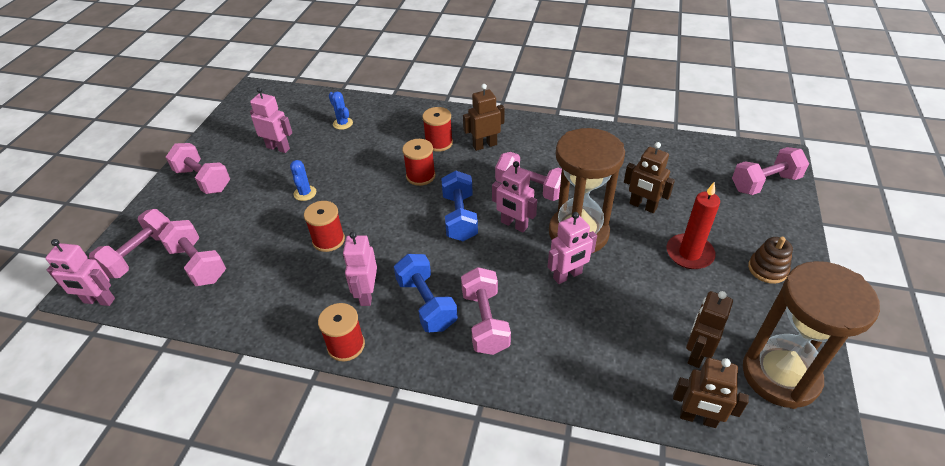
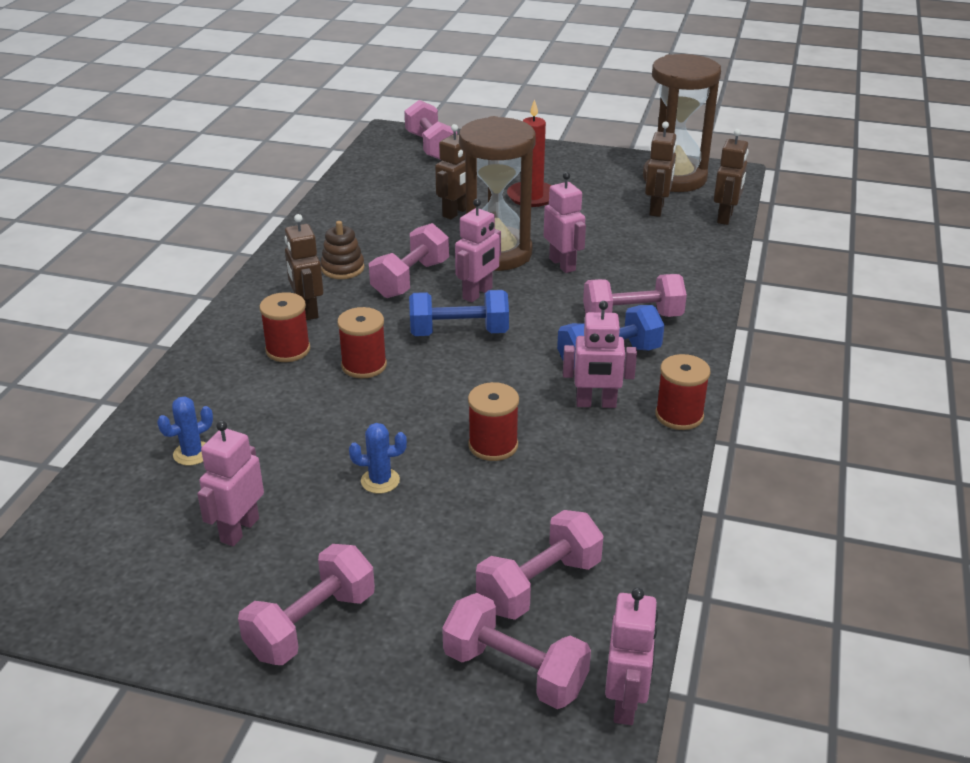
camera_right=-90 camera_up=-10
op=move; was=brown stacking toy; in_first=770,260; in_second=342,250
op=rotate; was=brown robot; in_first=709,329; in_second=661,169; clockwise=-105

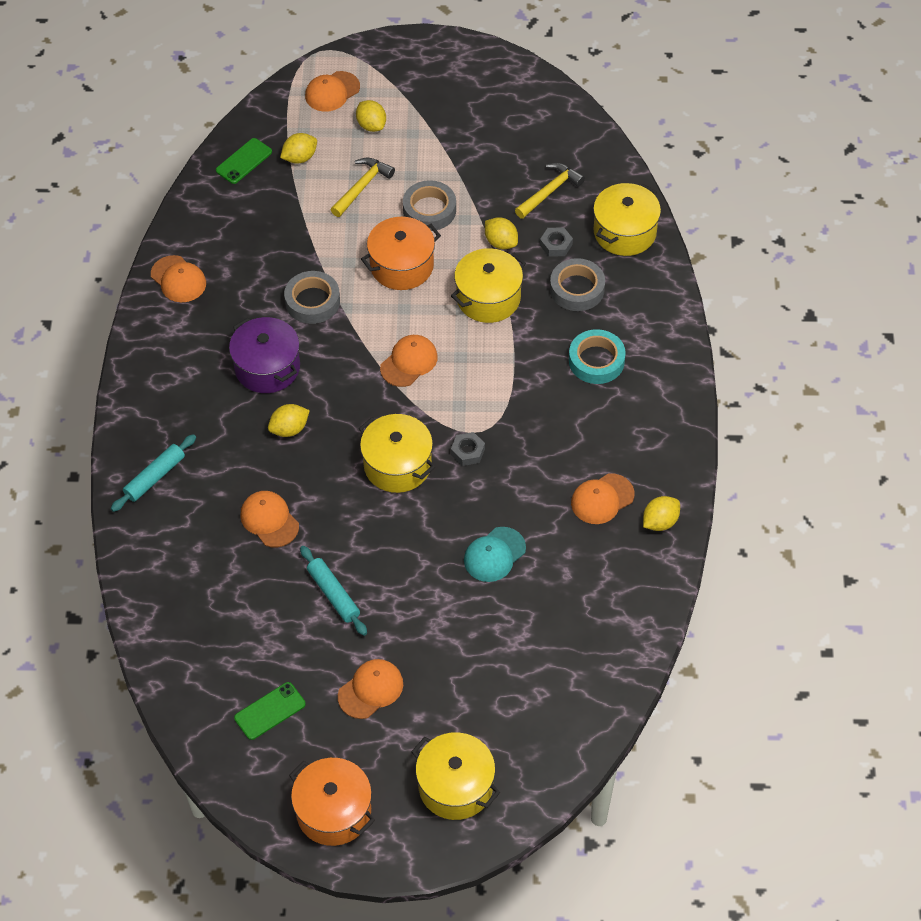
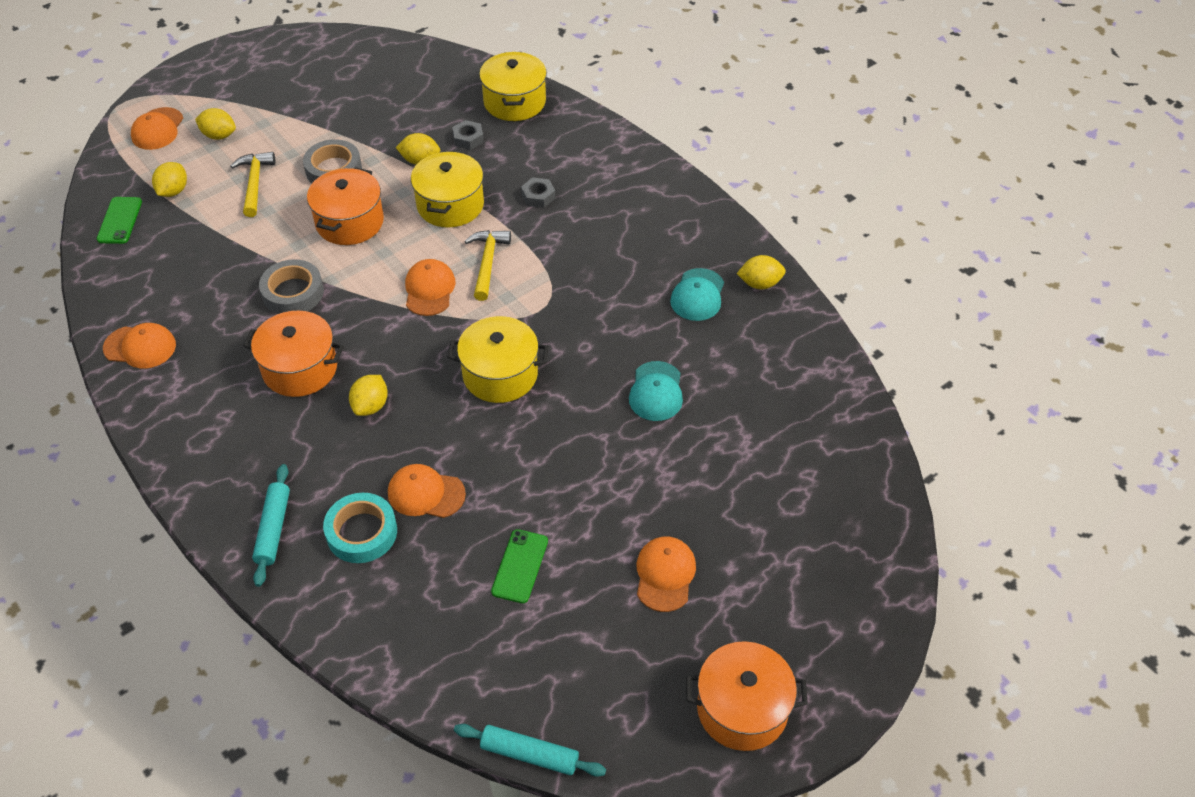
camera_right=-40 camera_up=-5
op=recolor; was=purple pot; now=orange pot; in_first=264,355; in_second=293,353
op=move; was=turquoise tape; in_first=597,356; in_second=360,528
op=move; was=turquoise rolling pin; in_first=333,591; in_second=530,750
op=move; was=yellow hammer; in_first=550,191; in_second=488,265
op=move; was=green phone; in_first=270,711; in_second=519,566
op=move; was=grey nut; in_first=468,449; in_second=538,192
op=recolor; was=orange cap; now=turquoise cap; in_first=603,498; in_second=697,294
op=rotate; was=yellow lemon; in_first=661,513; in_second=761,272; clockwise=75
op=delete; was=yellow pot; in_first=455,776
op=delete; was=grey tape; in_first=577,284

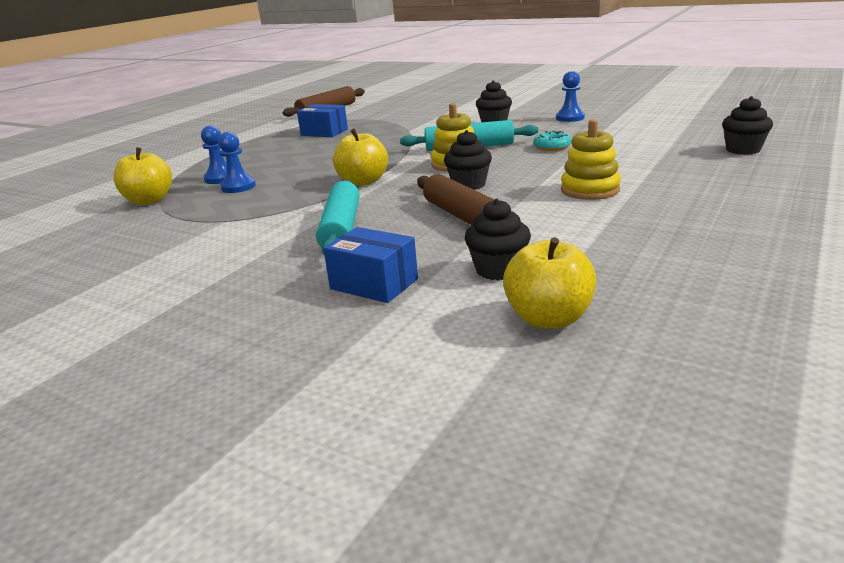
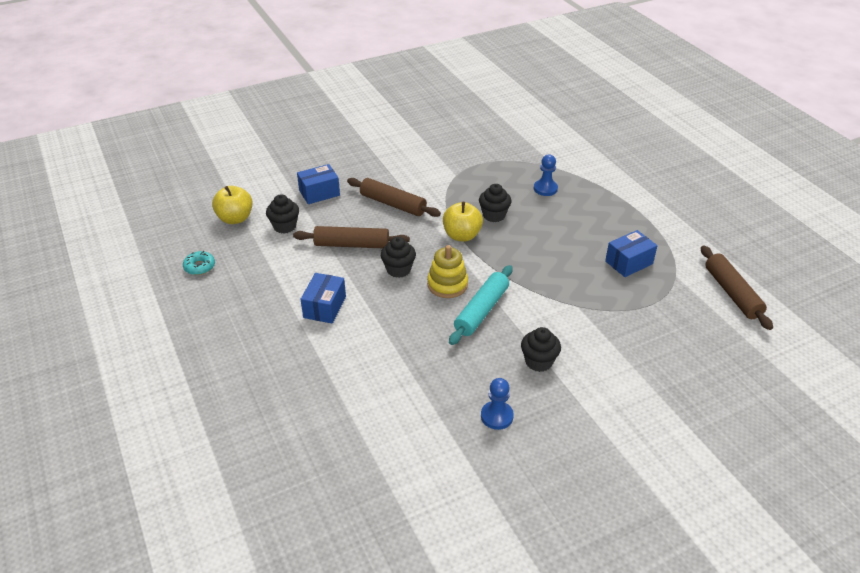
camera_right=120 camera_up=15
op=move; was=turquoise donut; in_first=552,141; in_second=199,263
op=replace; was=yellow stacking toy; now=blue box; in_first=591,159; in_second=323,298
op=recolor; was=turquoise rolling pin; now=brown rolling pin; in_first=337,217; in_second=394,197
op=move; was=black cupcake; in_first=747,125; in_second=495,203
op=delete; was=yellow apple; in_first=142,176
op=delete; was=blue pawn; in_first=237,162

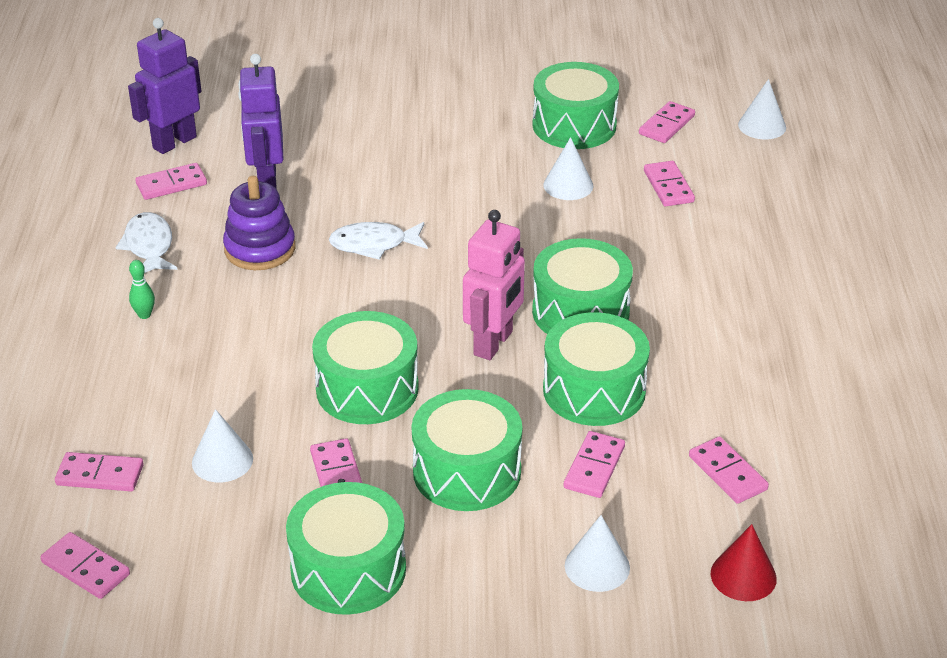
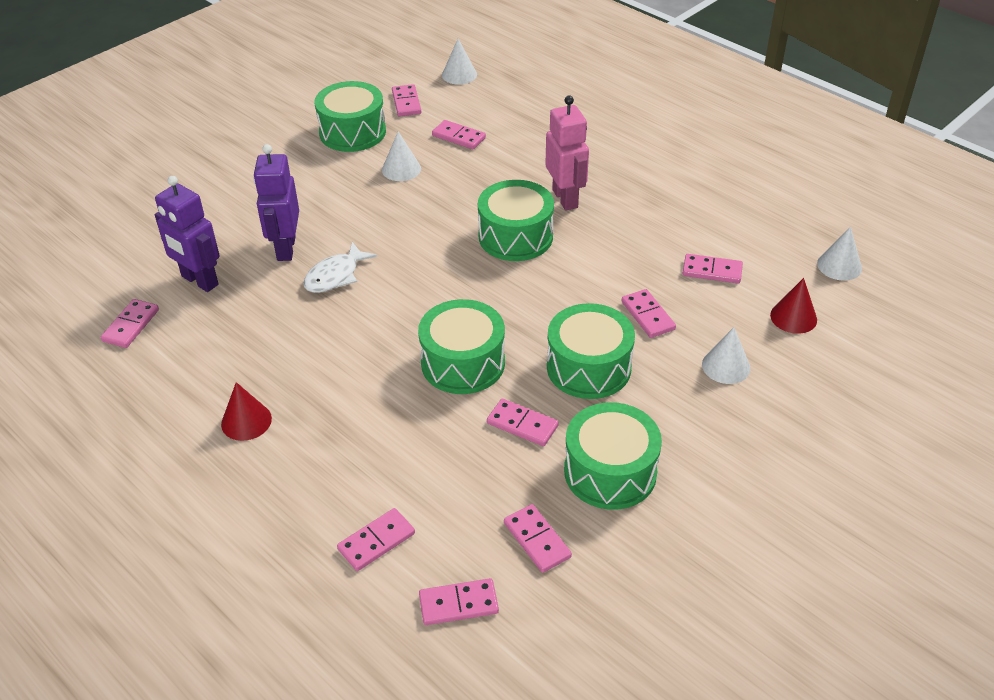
camera_right=-45 camera_up=5
op=replace; was=green bowling pin; now=red cone; in_first=142,289; in_second=246,411
op=move; was=purple robot; in_first=164,86; in_second=276,202
op=insert; now=pink domino; in_second=538,538
op=move; was=pink robot; in_first=494,285; in_second=567,153
op=move; was=white cone; in_first=222,445; in_second=839,253
op=delete; was=white fish; in_first=146,242
op=delete; was=purple stacking toy; in_first=259,223
op=delete; was=green drum; in_first=596,369

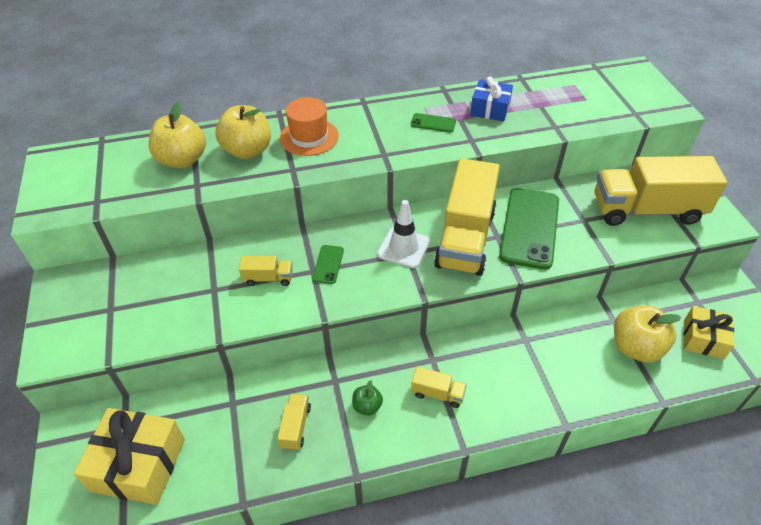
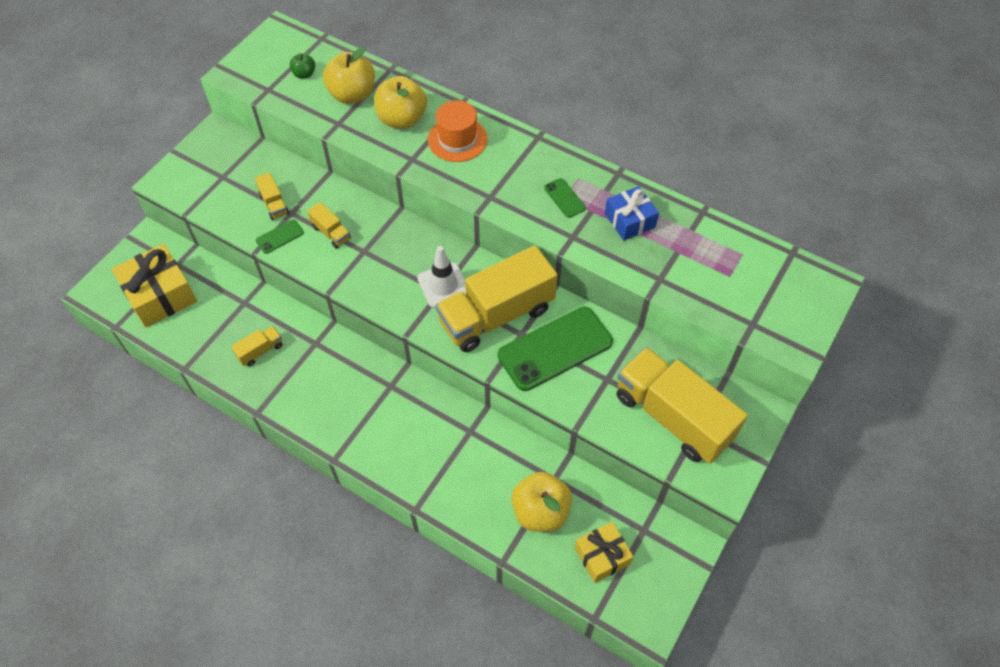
camera_right=45 camera_up=10
op=move; was=yellow truck; in_first=439,387; in_second=272,196
op=move; was=green phone; in_first=328,264; in_second=280,236
op=move; was=green apple; in_first=367,398; in_second=302,65

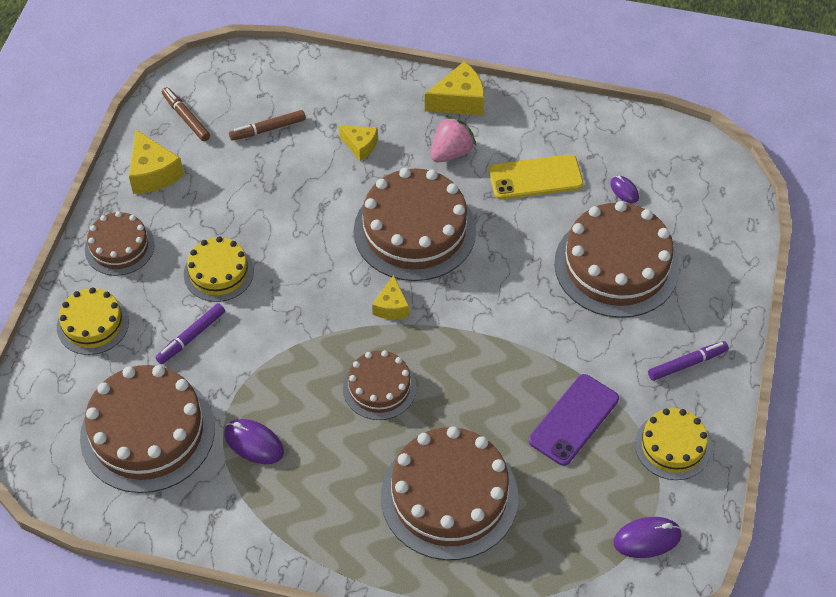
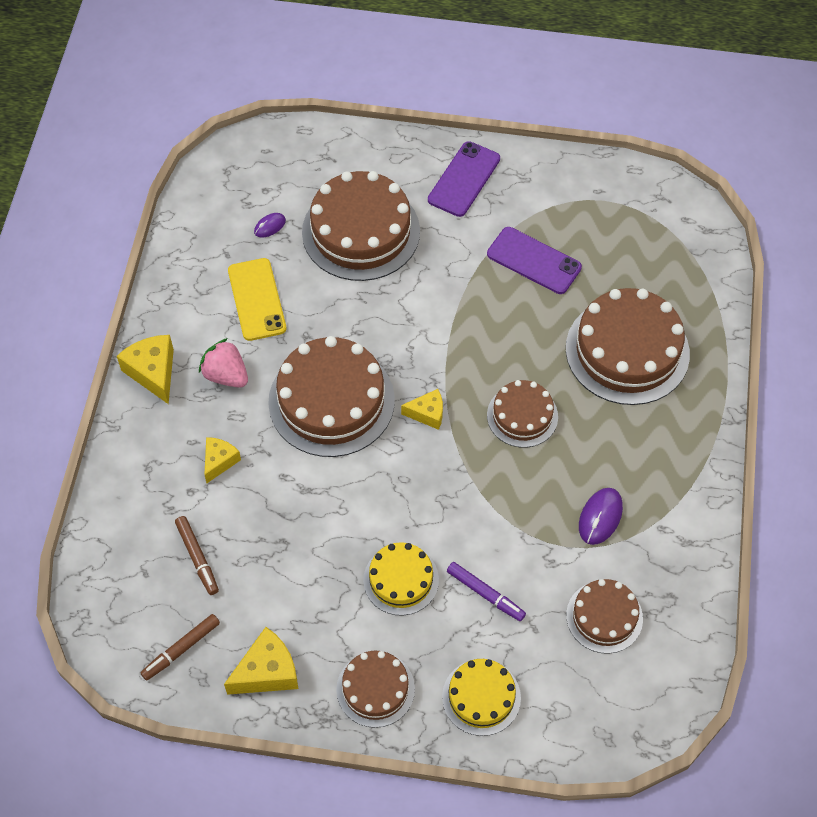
camera_right=-95 camera_up=5
op=replace; was=purple marker; now=purple phone; in_first=688,361; in_second=464,179
op=resize; was=brown cake; in_first=147,429; in_second=604,616; ratio=0.56
op=delete; was=purple mouse; in_first=647,537
op=delete; was=yellow cake; in_first=673,444

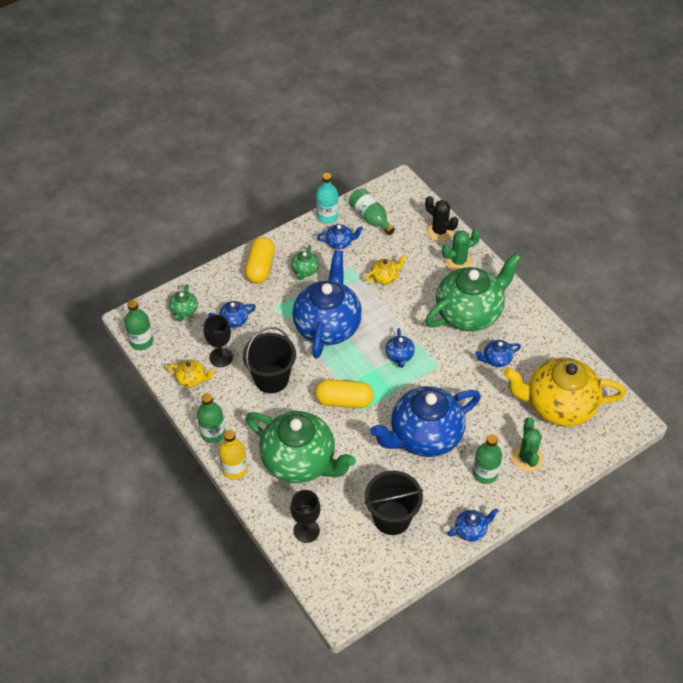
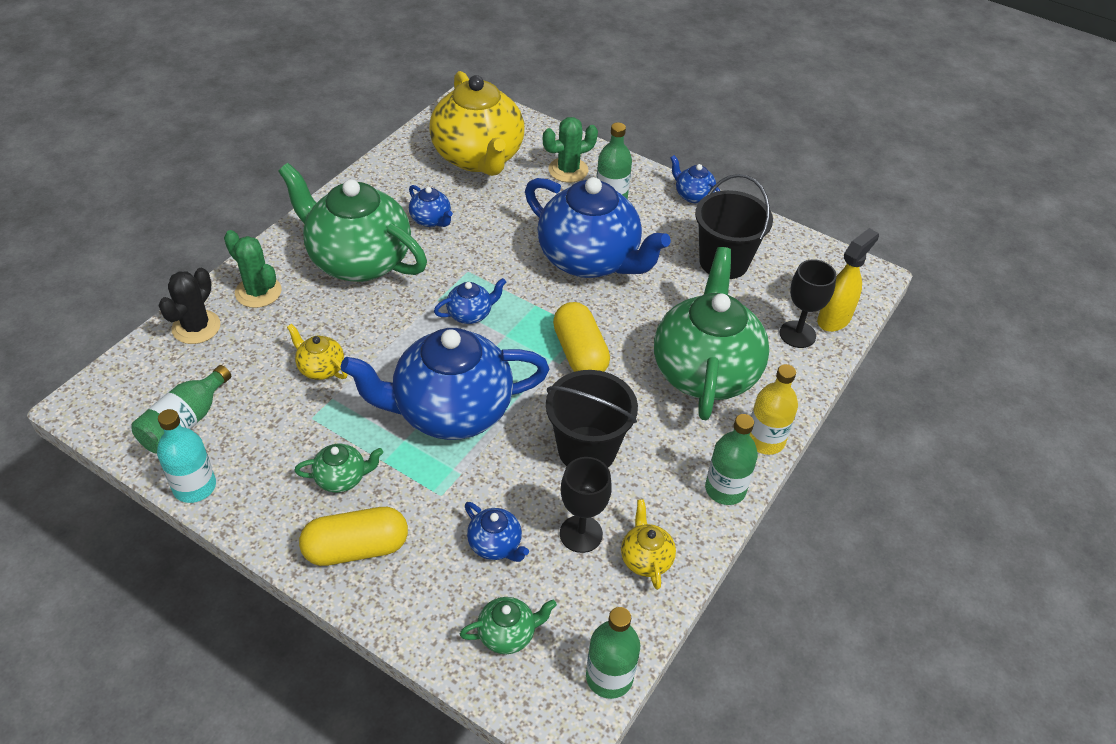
camera_right=-115 camera_up=-5
op=insert; now=yellow spray bottle; in_second=848,280
op=delete; was=blue teapot; in_first=340,236

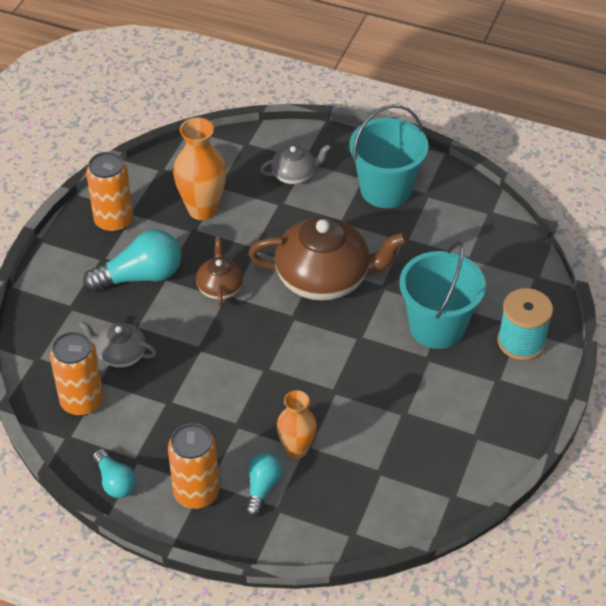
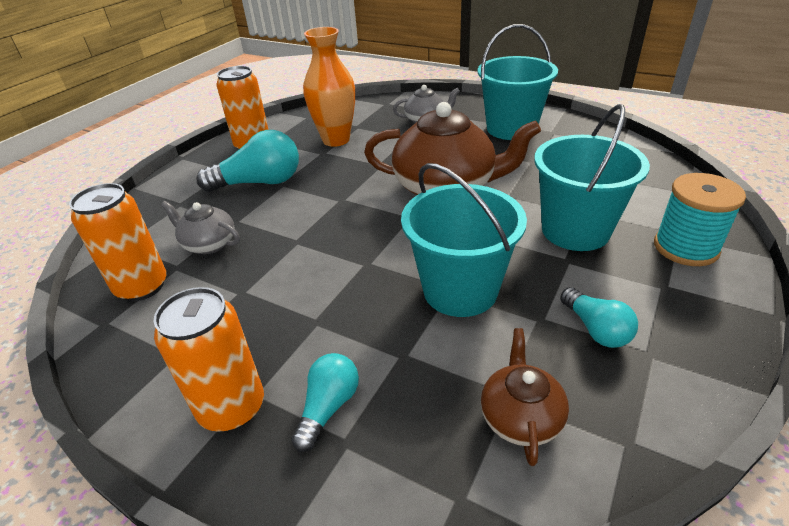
camera_right=10 camera_up=-10
op=insert; now=turquoise bucket; in_second=464,240
op=move; was=brown teapot; in_first=220,272; in_second=525,397
op=move; was=turquoise light bulb; in_first=114,473; in_second=599,317
op=delete; was=orange vase; in_first=297,424

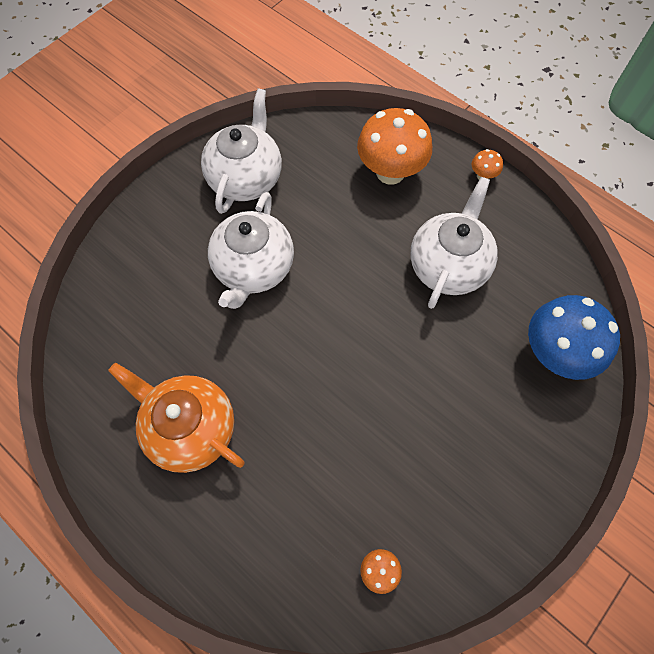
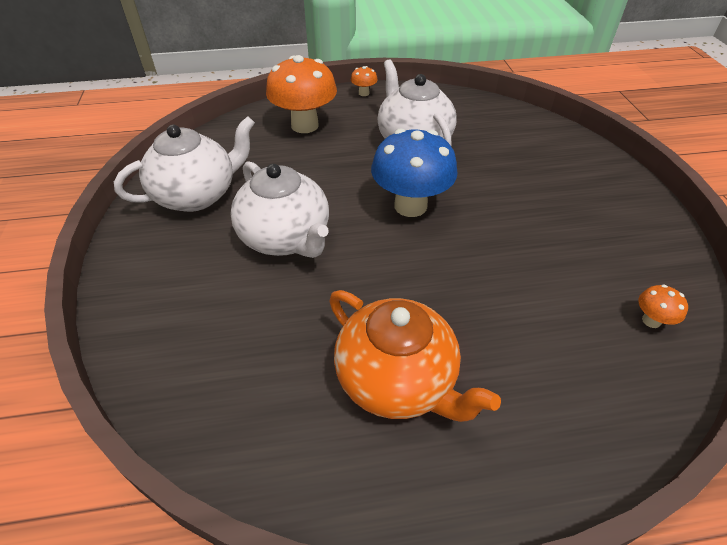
camera_right=-50 camera_up=-20
op=rotate; was=white teapot; in_first=241,151; in_second=184,164; clockwise=90
op=rotate; was=orange teapot; in_first=176,418; in_second=415,356; clockwise=-120
op=move; was=blue mushroom; in_first=574,337; in_second=414,173

